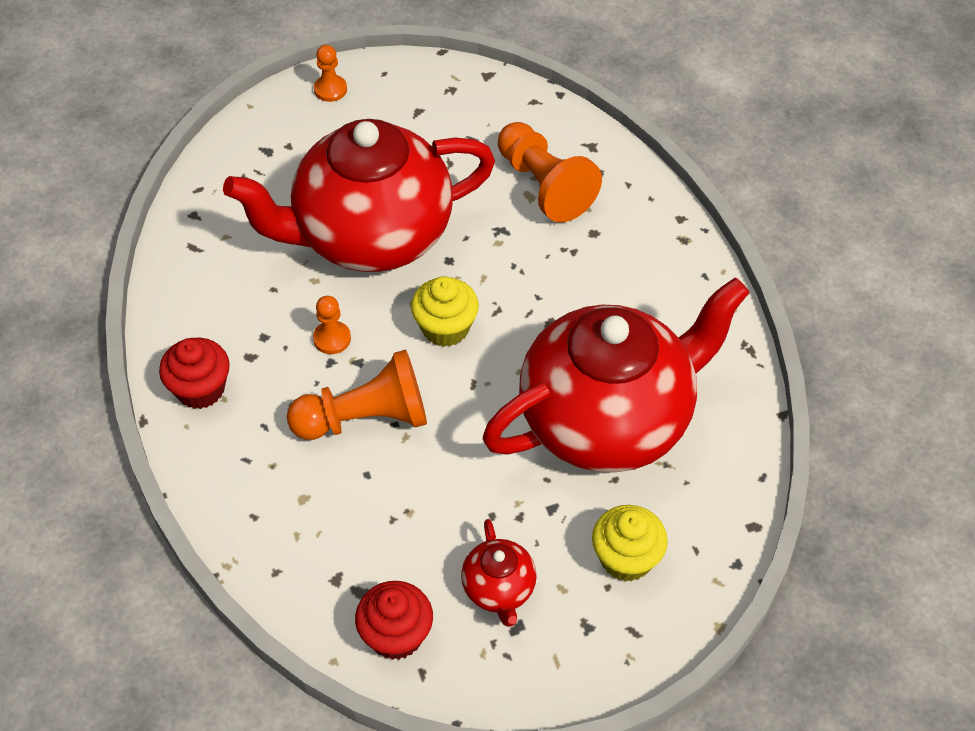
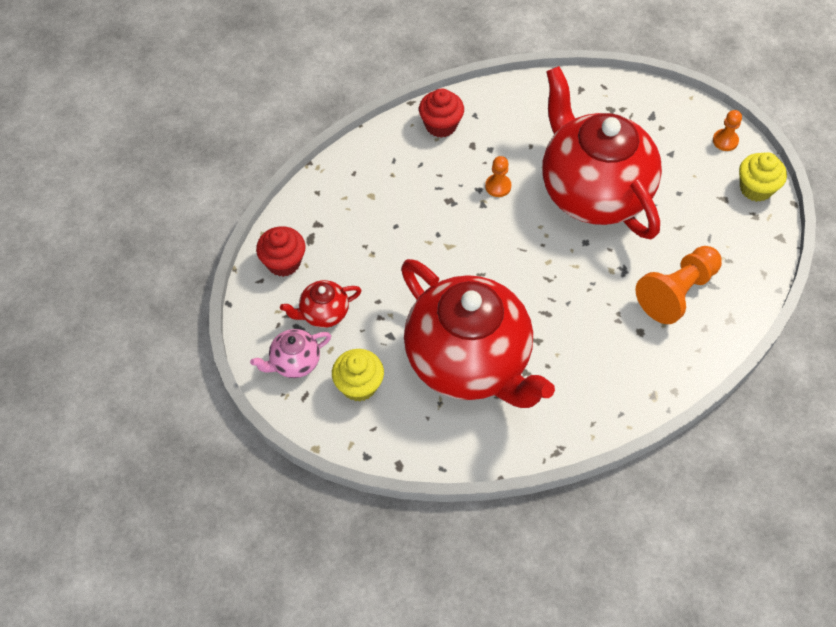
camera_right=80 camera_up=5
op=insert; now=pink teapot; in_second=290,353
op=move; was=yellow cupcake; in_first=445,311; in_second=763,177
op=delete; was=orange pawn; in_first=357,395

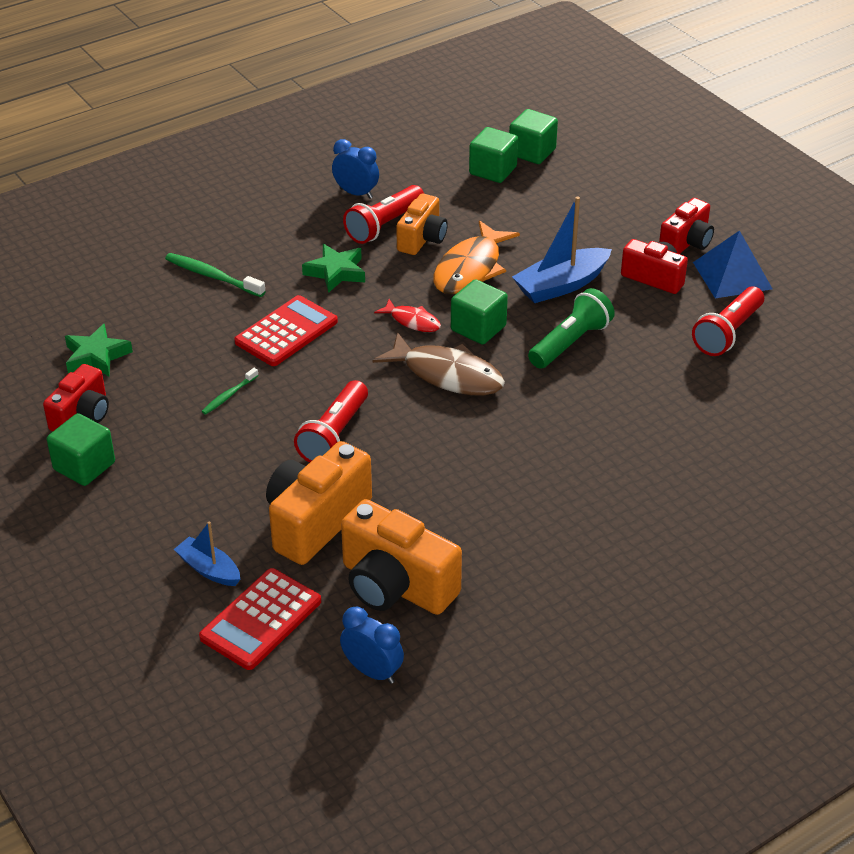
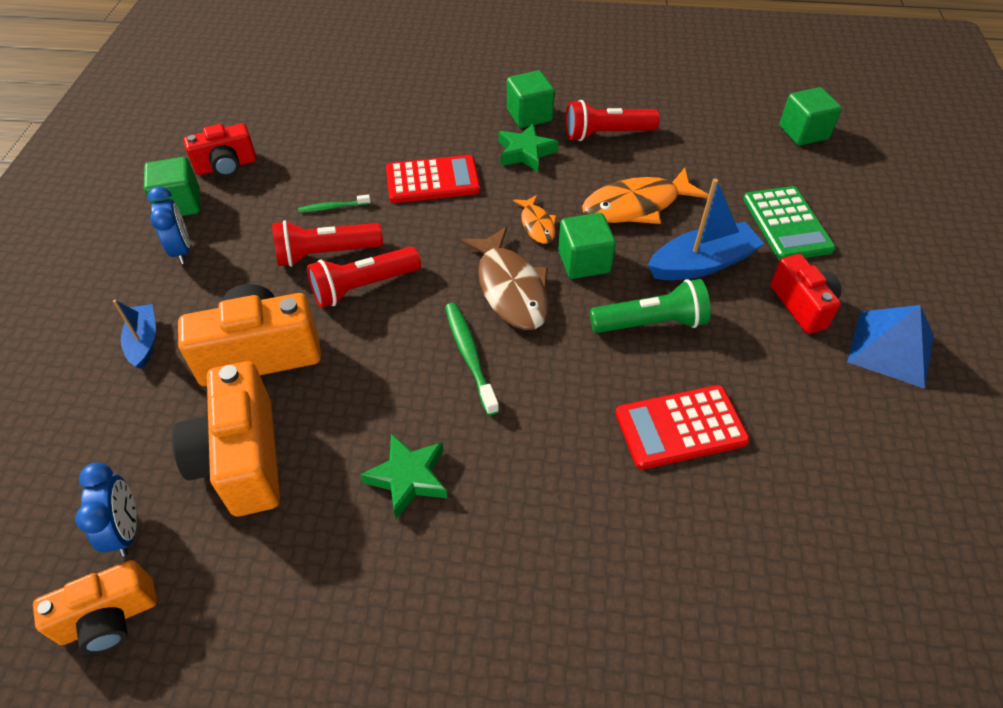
camera_right=40 camera_up=10
op=move; was=orange camera; in_first=422,224; in_second=95,606
op=move; was=blue clock; in_first=355,169; in_second=169,225
op=move; was=red flashlight; in_first=728,321; in_second=327,243
op=move; was=green star; in_first=99,349; in_second=404,476
op=move; was=green toothbrush; in_first=215,275; in_second=472,359
op=move; was=green cube; in_first=493,155; in_second=531,99
op=recolor; was=red fish; now=orange fish; in_first=407,315; in_second=534,219
op=move; was=red calculator; in_first=260,619; in_second=682,427
op=rotate; was=blue boat; in_first=562,250; in_second=706,229; clockwise=150
op=insert; now=green calculator; in_second=789,223
op=delete; was=red camera; in_first=686,226

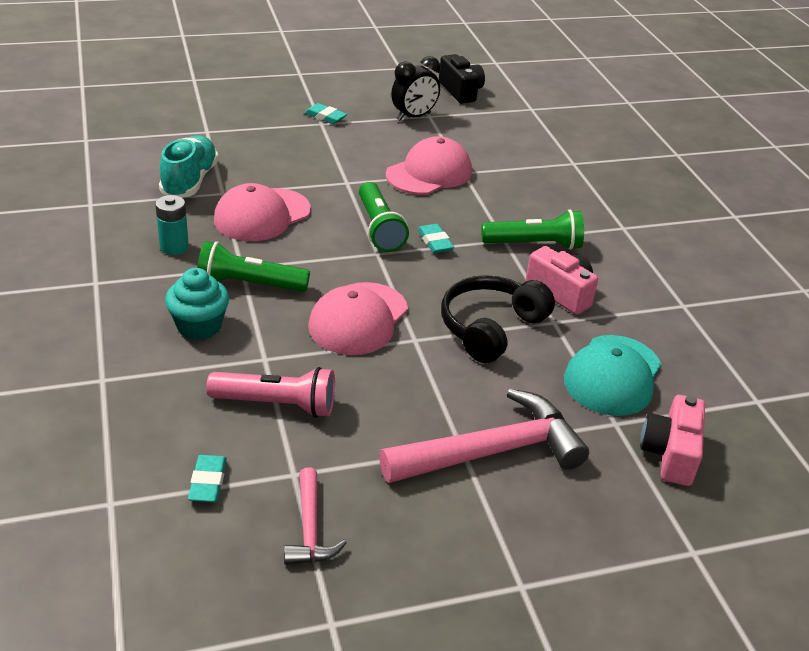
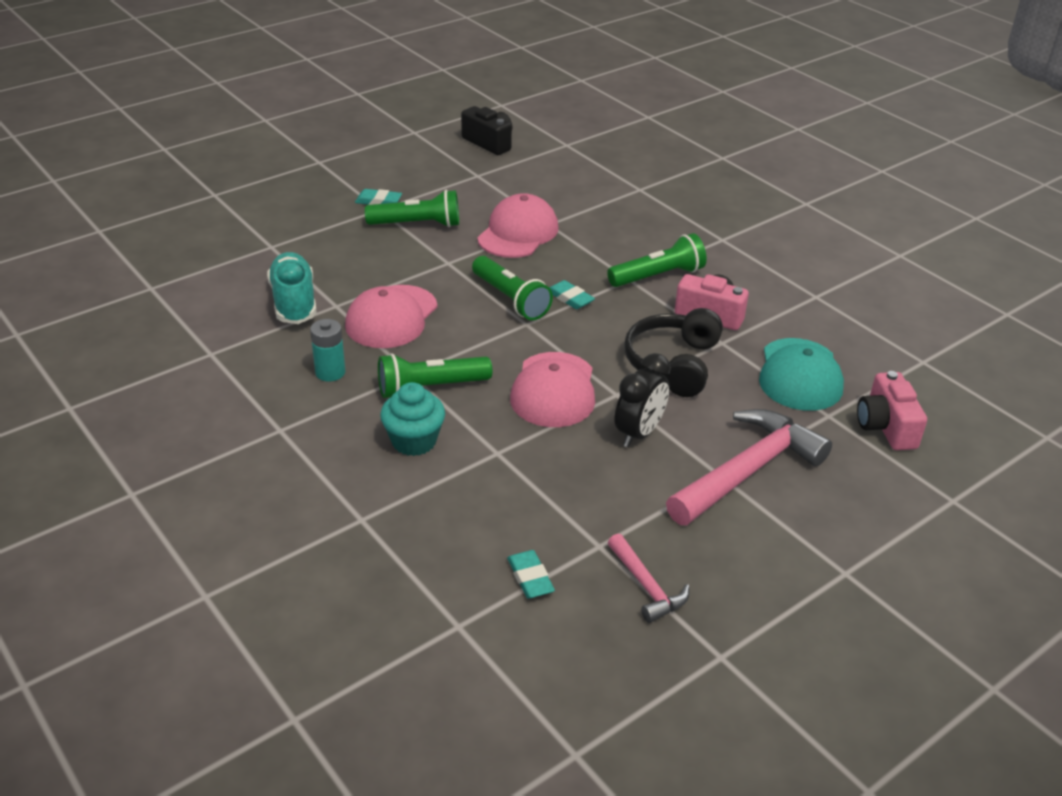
camera_right=-20 camera_up=0
op=insert; now=green flashlight; in_second=412,208
op=move; was=black clock; in_first=416,88; in_second=642,400
op=delete; was=pink flashlight; in_first=270,392

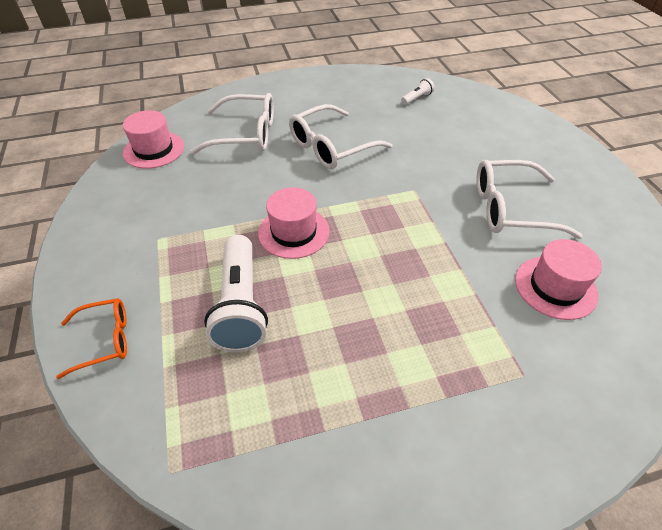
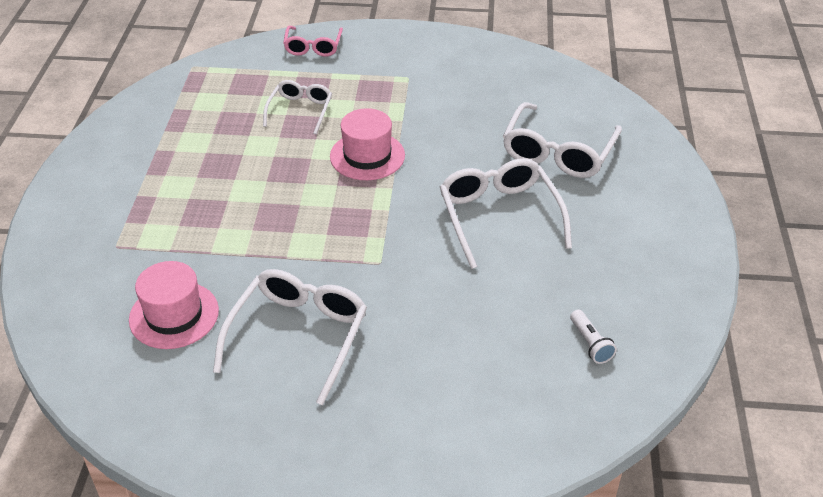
camera_right=110 camera_up=-5
op=replace; was=white flashlight; now=white glasses; in_first=236,294; in_second=297,107
op=recolor; was=orange glasses; now=pink glasses; in_first=91,338; in_second=313,41
op=delete; was=pink hat; in_first=153,139

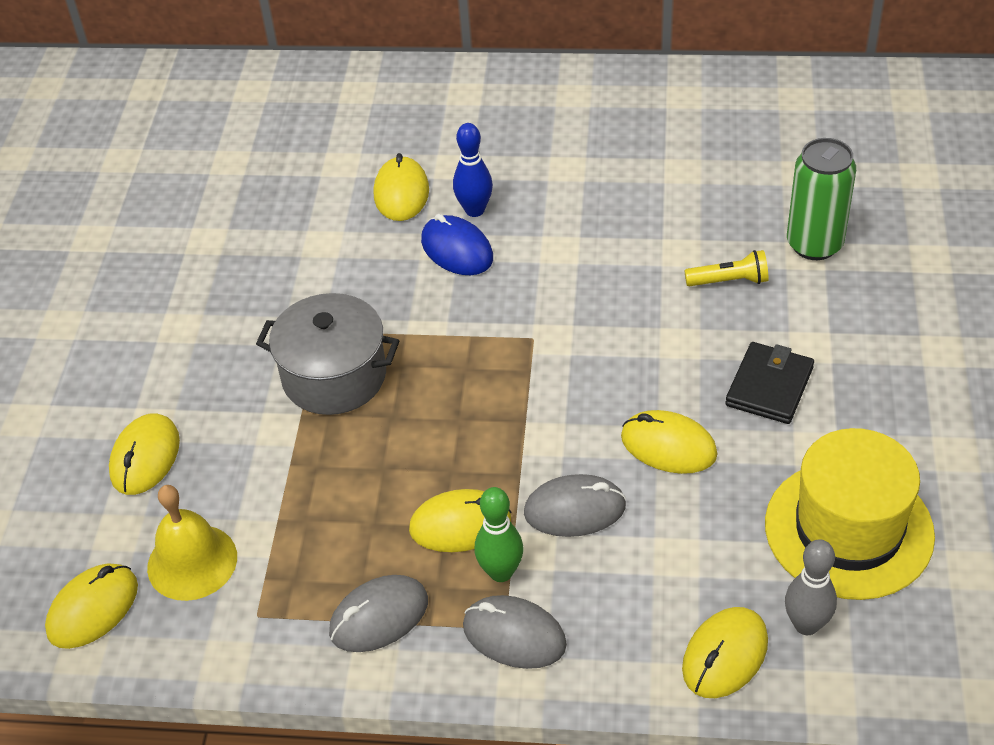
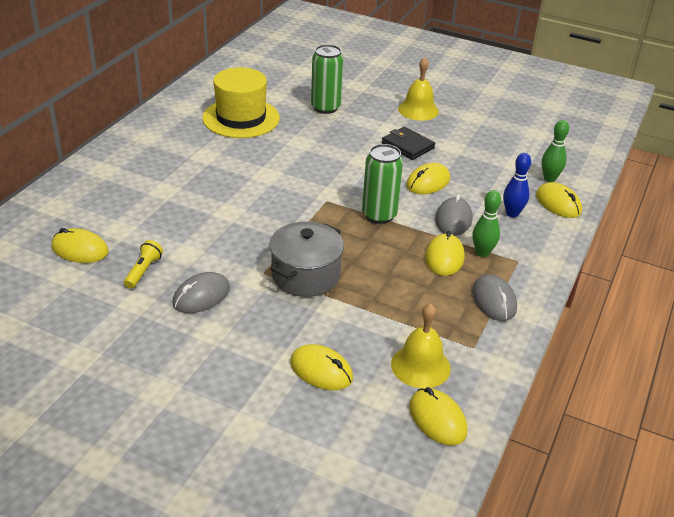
camera_right=-75 camera_up=-10
op=move; was=yellow mouse; in_first=401,187; in_second=80,245
op=move; was=yellow flashlight; in_first=726,268; in_second=143,264
op=move; was=grey mouse; in_first=515,632; in_second=201,292
op=move; was=yellow hat; in_first=850,514; in_second=241,102
op=insert; now=green can; in_second=382,184
op=insert; now=yellow bell; in_second=418,89
op=move; was=blue bowling pin; in_first=473,170; in_second=517,185
op=recolor; was=grey bowling pin; now=green bowling pin; in_first=811,587; in_second=555,151
op=delete; was=blue mouse; in_first=457,244

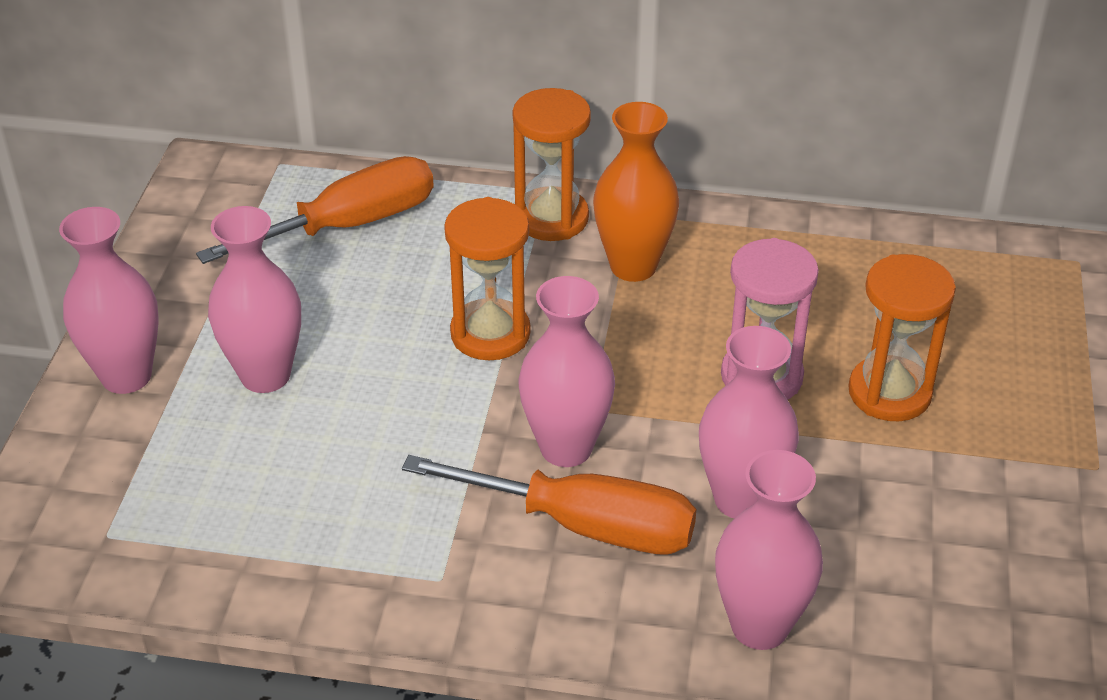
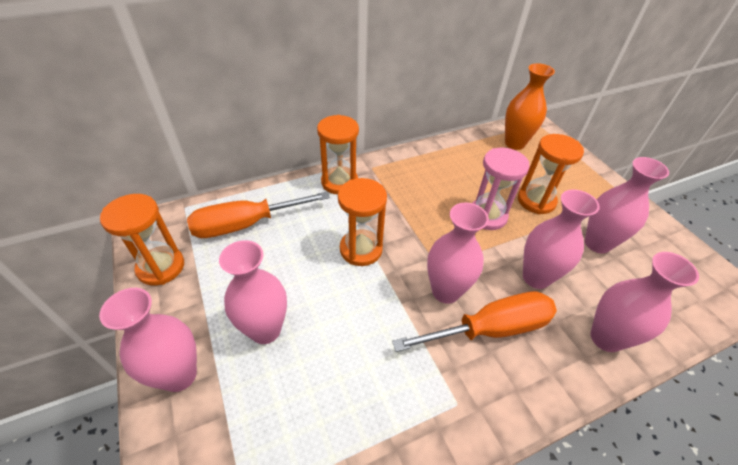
camera_right=-35 camera_up=5
op=insert; now=orange hourglass; in_second=142,239
op=rotate; was=orange screwdriver; in_first=315,210; in_second=258,215; clockwise=-135
op=move; was=orange vase; in_first=636,192; in_second=530,106
op=insert; now=pink vase; in_second=627,205

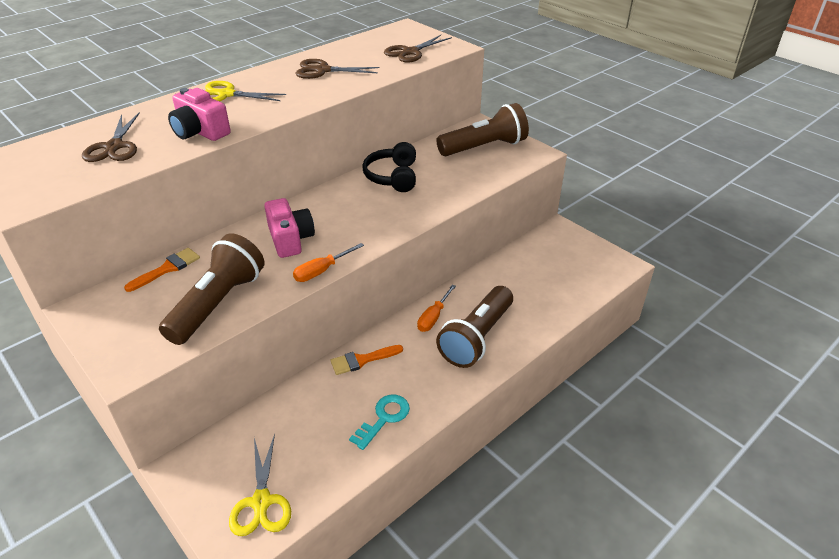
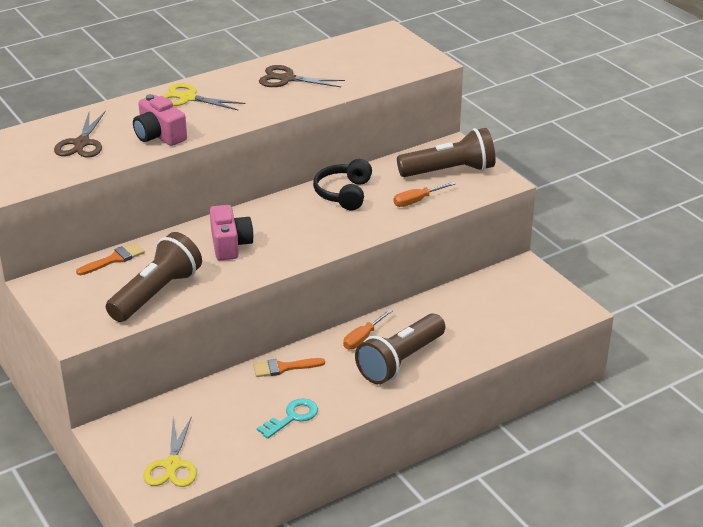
camera_right=10 camera_up=-5
op=move; was=orange screwdriver; in_first=328,262; in_second=424,194
op=delete; was=brown scissors; in_first=418,49

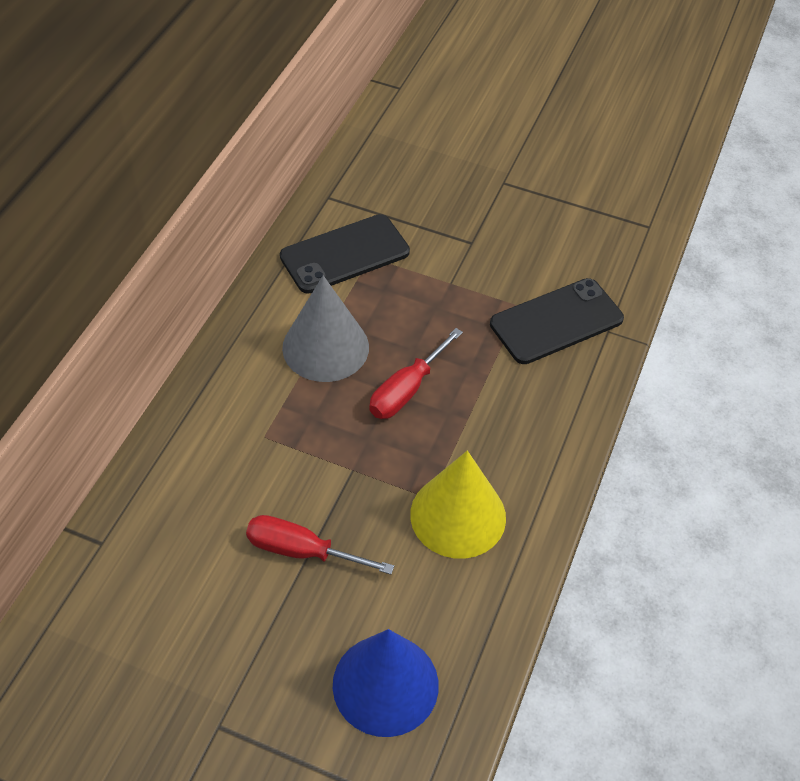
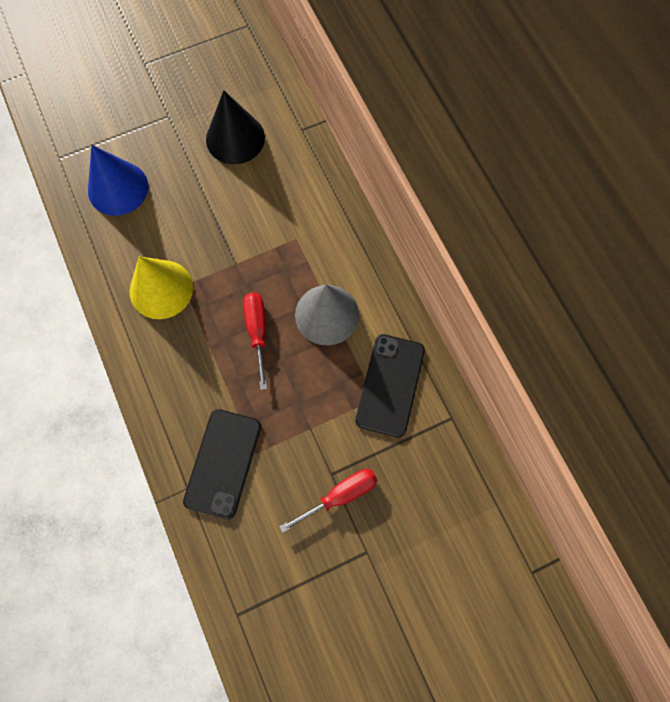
camera_right=135 camera_up=20
op=insert; now=black cone; in_second=235,127
op=move; was=red screwdriver; in_first=320,544; in_second=328,501

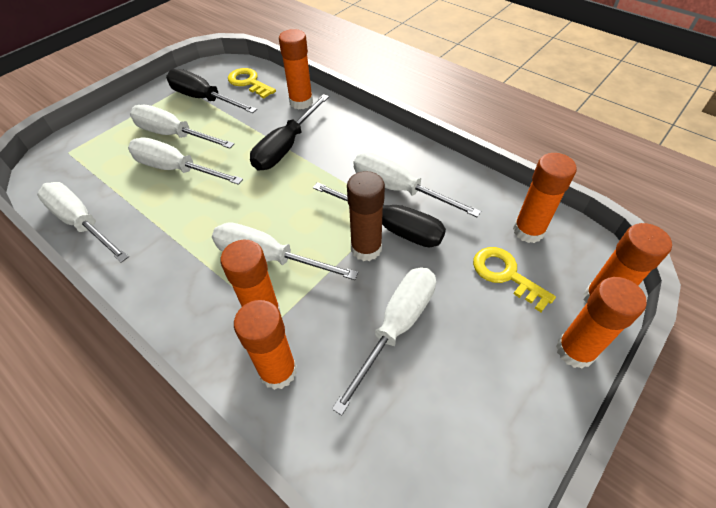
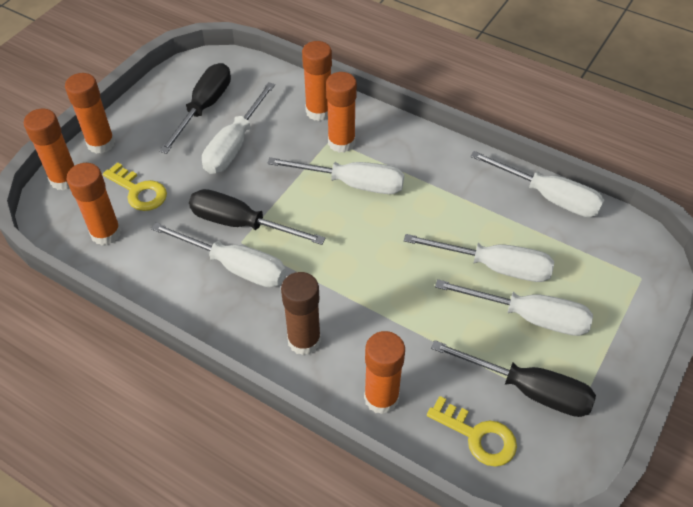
camera_right=170 camera_up=0
op=move; was=black screwdriver; in_first=289,132; in_second=195,108
op=move; was=brown glue stick; in_first=366,216; in_second=301,313

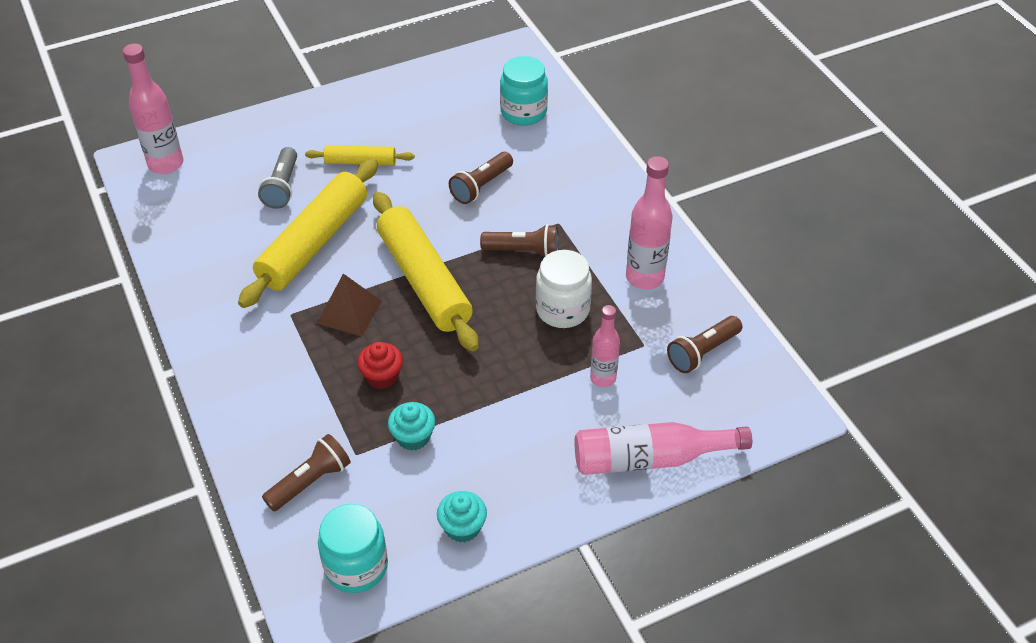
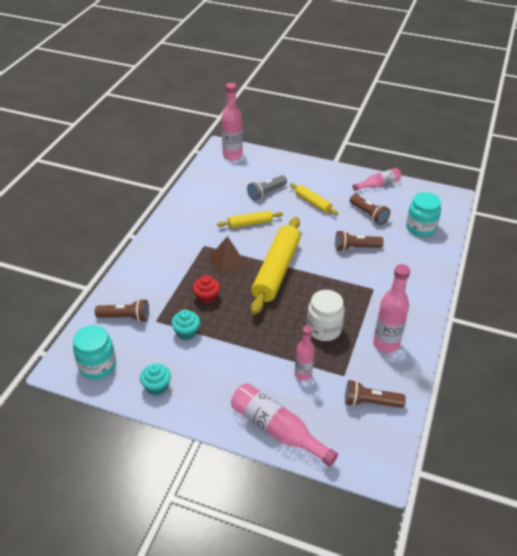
camera_right=45 camera_up=-5
op=resize; was=yellow rolling pin; in_first=308,233; in_second=250,219; ratio=0.51
op=move; was=brown flashlight; in_first=519,240; in_second=370,209
op=insert; now=pink bottle; in_second=377,179

